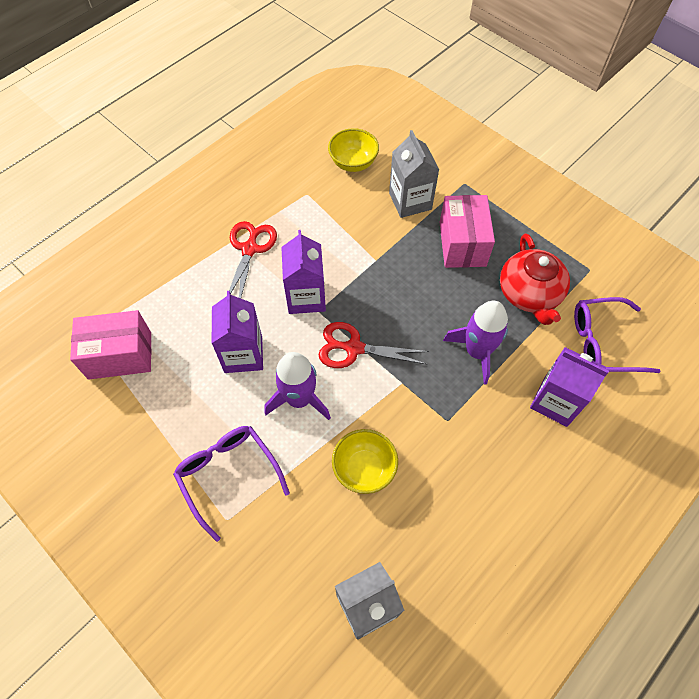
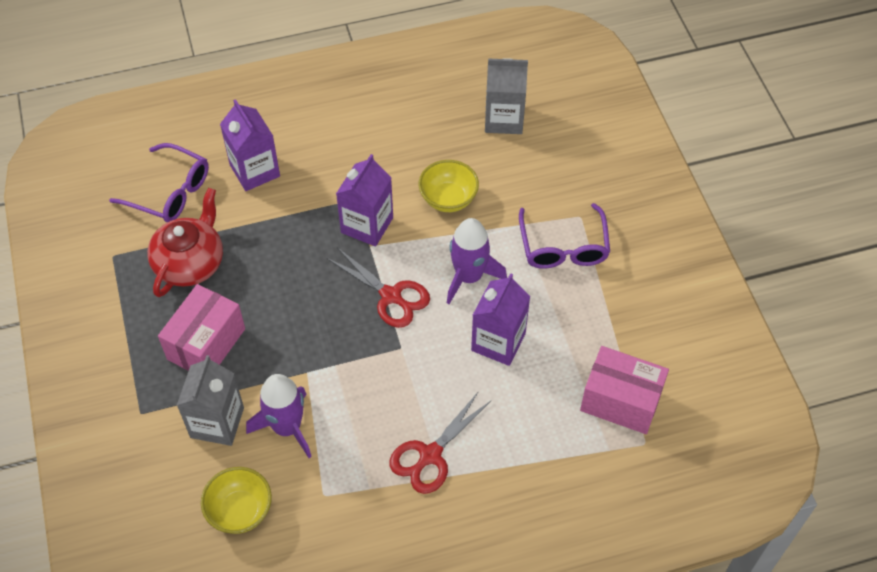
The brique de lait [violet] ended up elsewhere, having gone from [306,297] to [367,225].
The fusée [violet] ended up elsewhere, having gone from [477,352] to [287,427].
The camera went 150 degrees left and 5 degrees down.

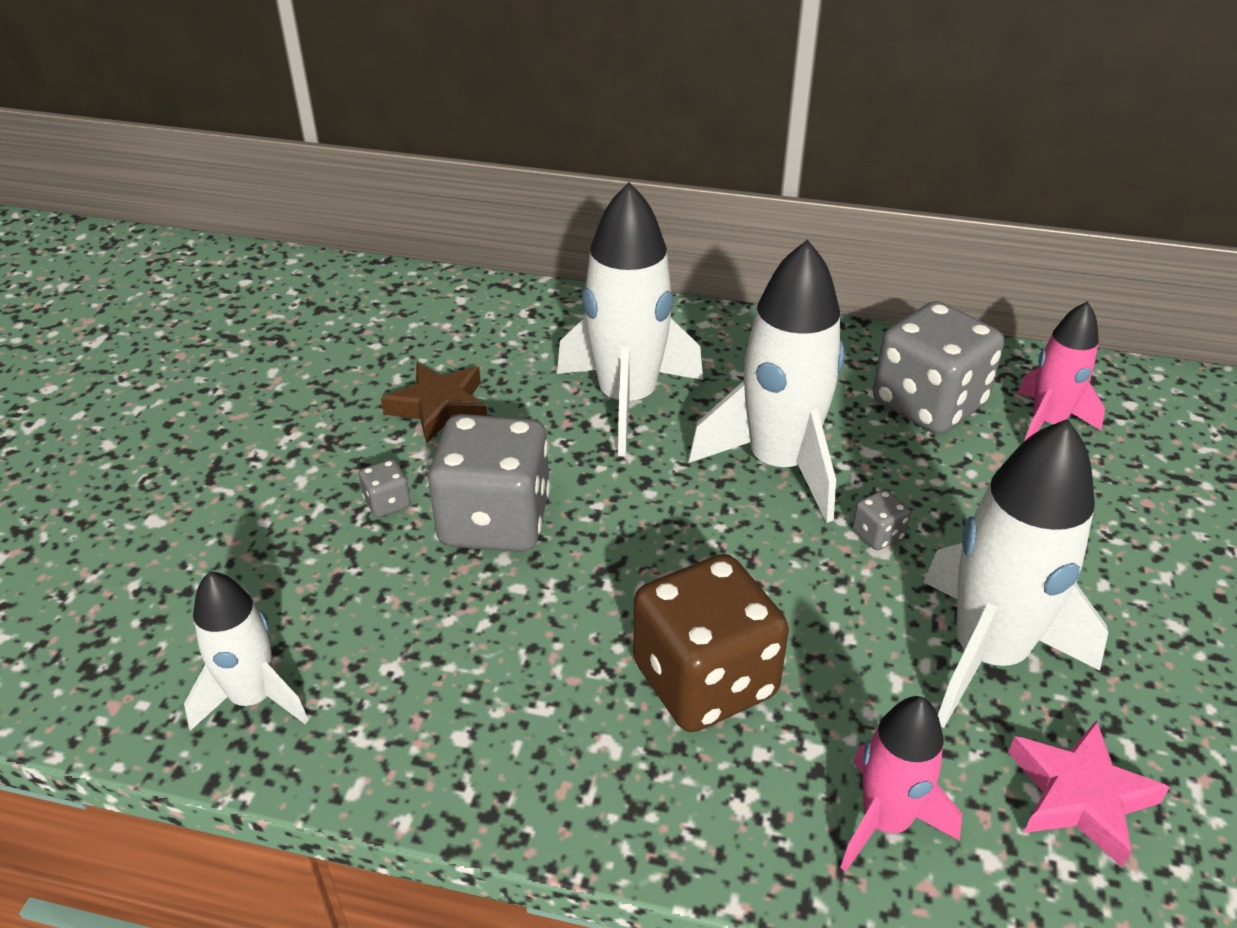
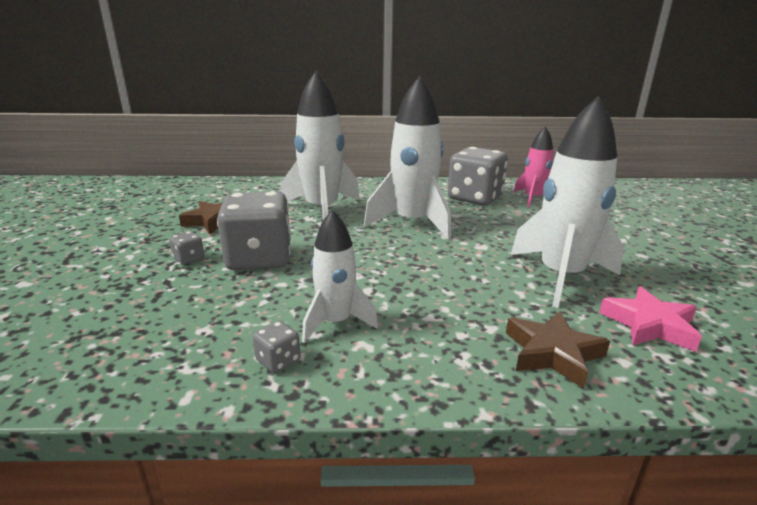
The fusée [blanc] ended up elsewhere, having gone from [254,698] to [336,322].
The second view lost the dé [marron] at [705,680].
Where the fusée [rose] stood at [885,821], the étoile [marron] came to stand at [552,353].
The dé [gris] ended up elsewhere, having gone from [877,535] to [278,360].
The camera went 15 degrees left and 15 degrees down.

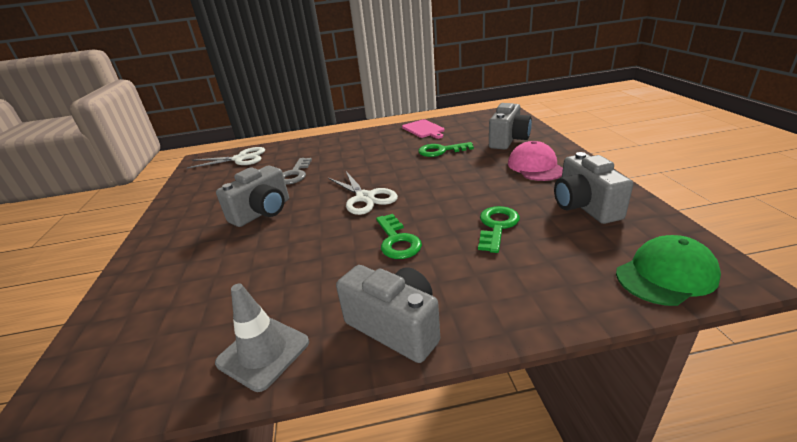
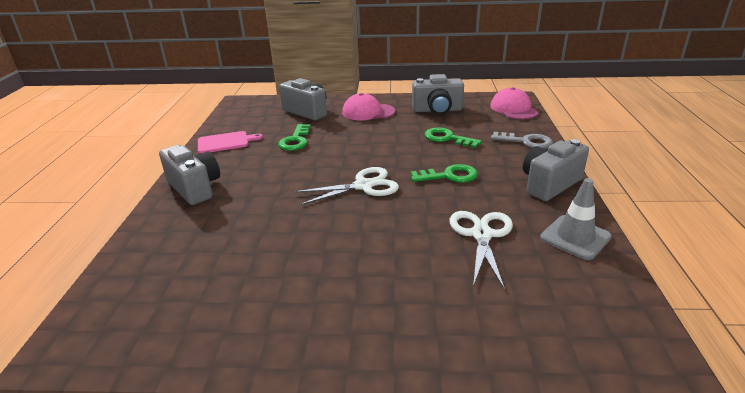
The ciseaux [blanc] ended up elsewhere, having gone from [241,159] to [481,235].
The appareil photo [gris] ended up elsewhere, having gone from [263,212] to [195,188].
The clé [gris] ended up elsewhere, having gone from [295,174] to [526,142].
What was the casquette [vert] at [666,275] turned into the casquette [rose] at [513,109].
The camera went 80 degrees left and 0 degrees up.

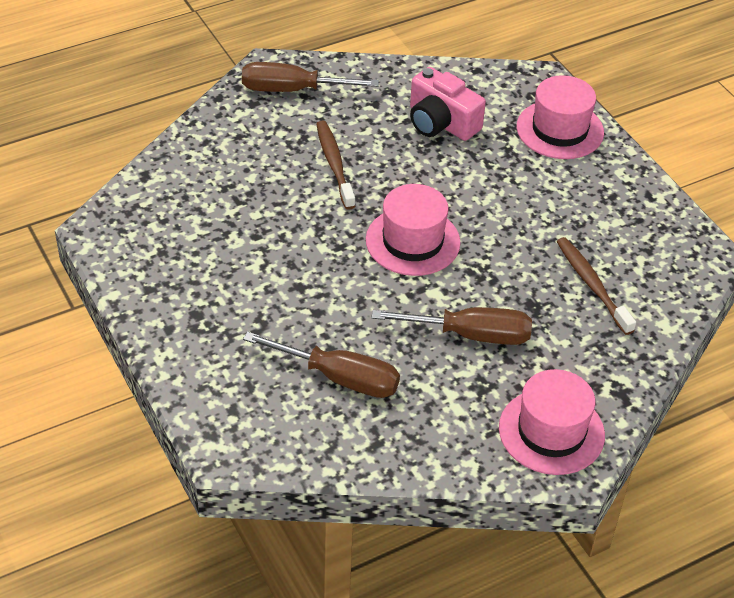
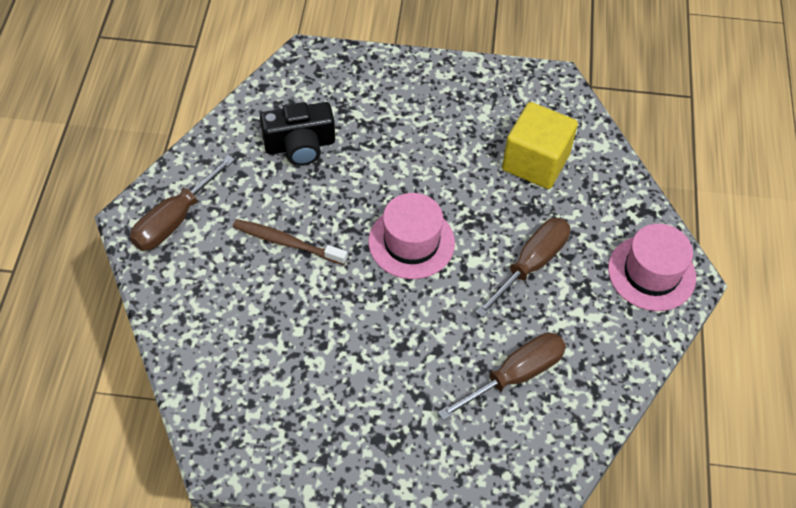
What was the appareil photo [rose] at [441,122] turned into the appareil photo [noir] at [300,145].
The second view lost the chapeau [rose] at [560,130].
Where the brosse à dents [marron] stood at [592,285], the cube [jaune] came to stand at [535,162].
The camera went 55 degrees left and 10 degrees up.

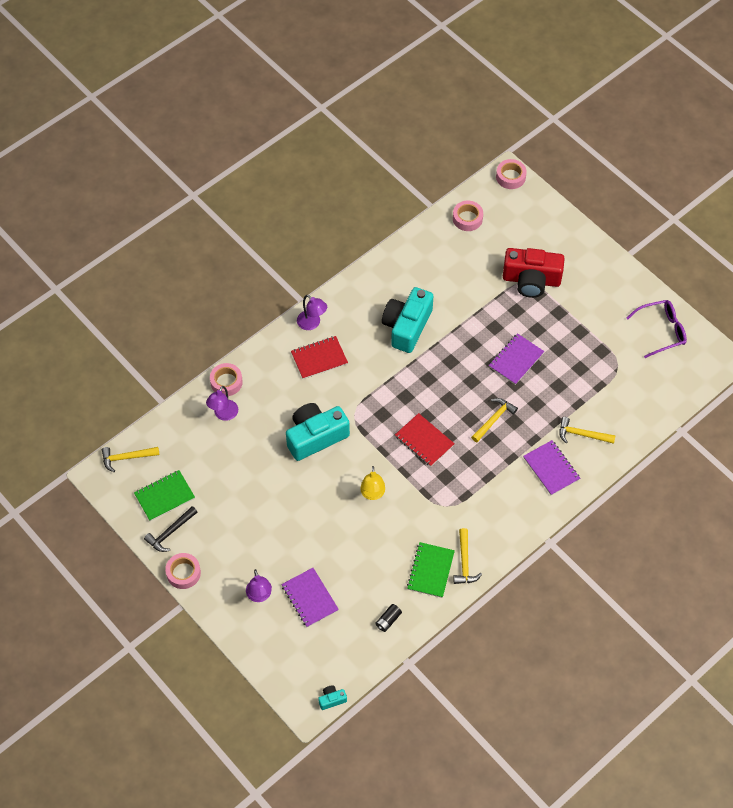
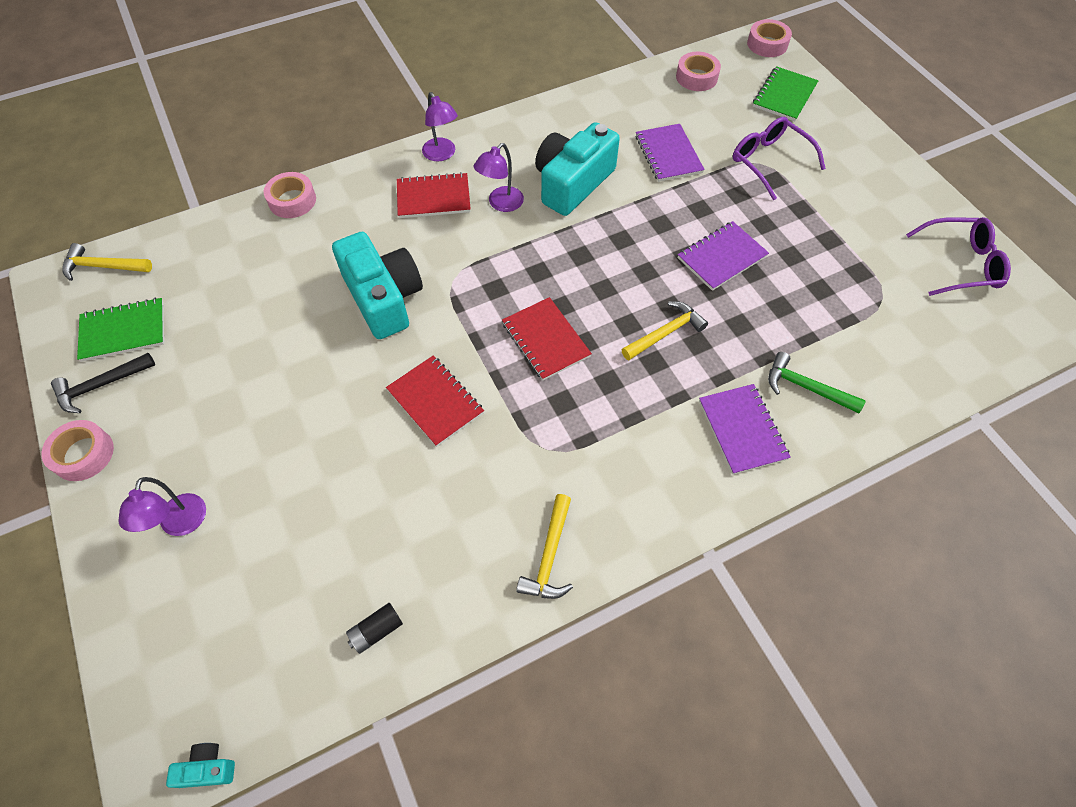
The lampe [violet] ended up elsewhere, having gone from [223,414] to [501,204].
The carnet [violet] ended up elsewhere, having gone from [310,598] to [668,154].
The appareil photo [turquoise] at [315,437] ended up facing another way, 75 degrees clockwise from before.
Where the lampe [jaune] stood at [372,494], the carnet [rouge] came to stand at [435,402].
The carnet [vert] ended up elsewhere, having gone from [430,570] to [784,96].
Where the appareil photo [rouge] stood at [531,280], the lunettes [violet] came to stand at [769,161].
What was the marteau [jaune] at [582,434] turned into the marteau [vert] at [806,387].
The camera went 15 degrees right and 0 degrees up.

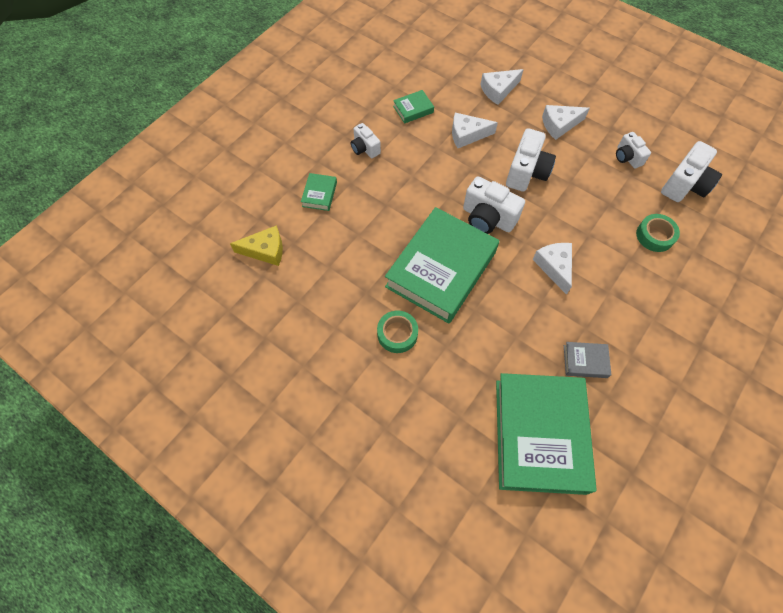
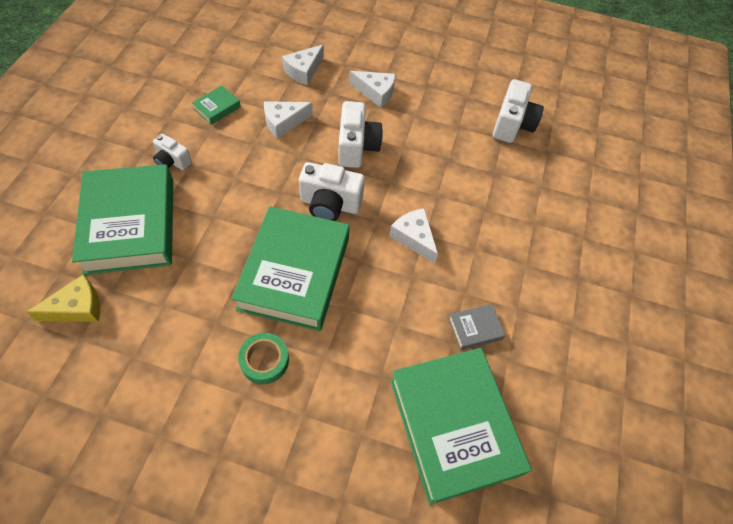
The size of the livre [vert] at [319,194] changed by a factor of 2.47.
The fromage [blanc] at [559,125] ended up facing another way, 120 degrees counterclockwise from before.
The second view lost the appareil photo [blanc] at [627,157].
The second view lost the ruban adhésif [vert] at [655,236].
The camera went 25 degrees left and 5 degrees down.

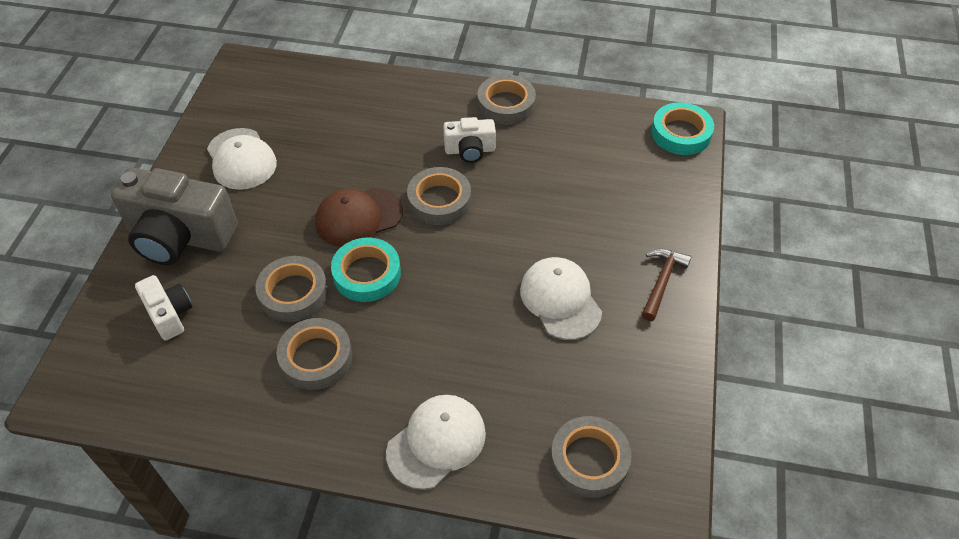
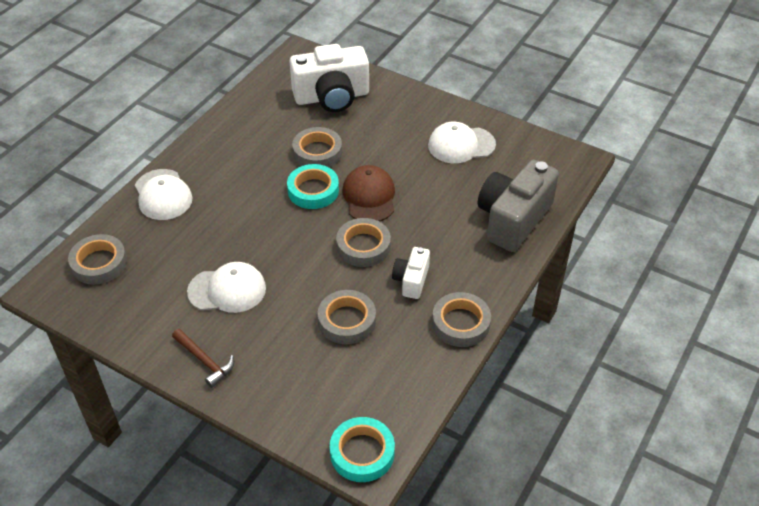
The appareil photo [gris] ended up elsewhere, having gone from [180,237] to [513,219].
The size of the appareil photo [blanc] at [169,314] changed by a factor of 1.94.
The ruban adhésif [gris] ended up elsewhere, having gone from [316,357] to [347,321].
The camera went 110 degrees right and 5 degrees down.

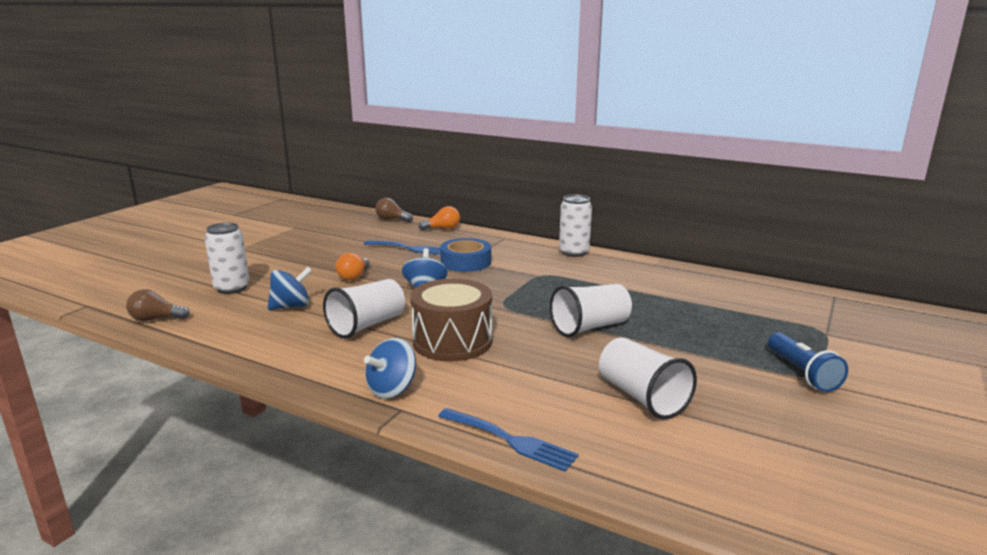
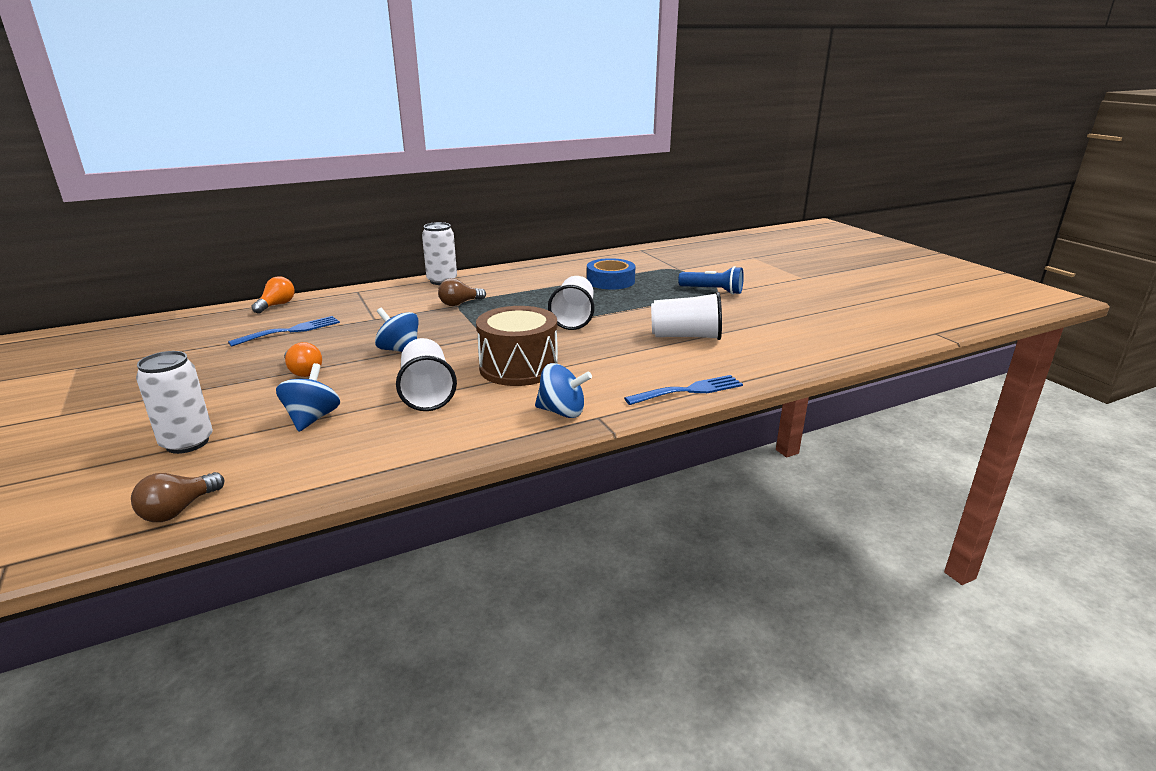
The toupie [bleu] at [392,389] ended up facing another way, 60 degrees counterclockwise from before.
The ampoule [marron] ended up elsewhere, having gone from [392,220] to [460,303].
The ruban adhésif [bleu] ended up elsewhere, having gone from [465,262] to [610,281].
The camera went 55 degrees left and 5 degrees up.

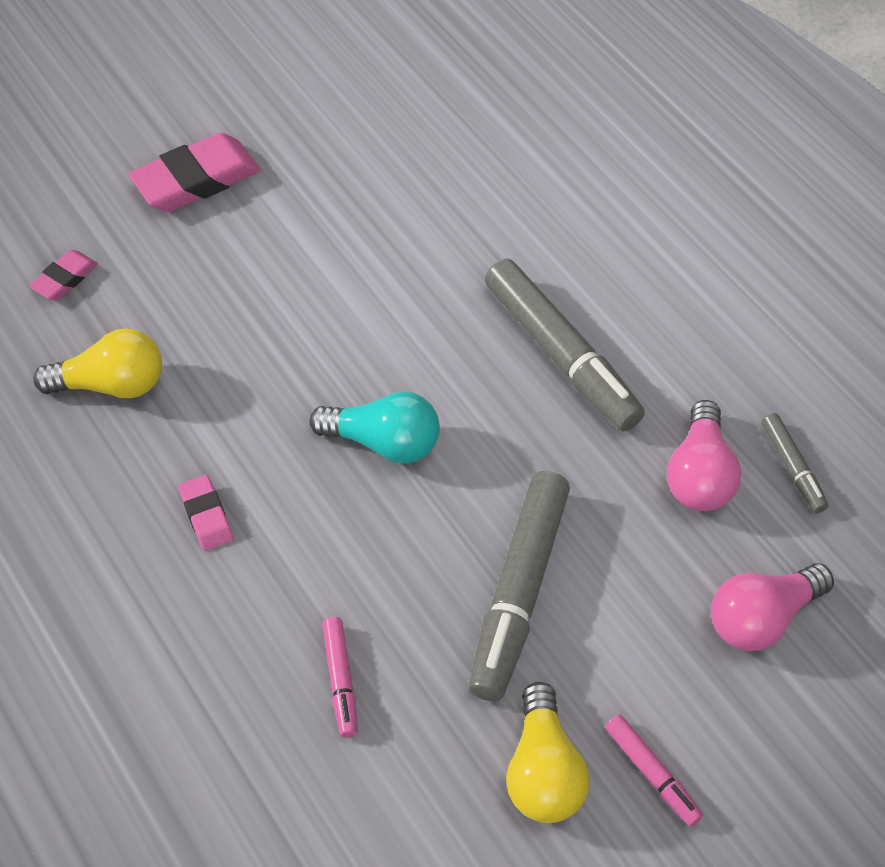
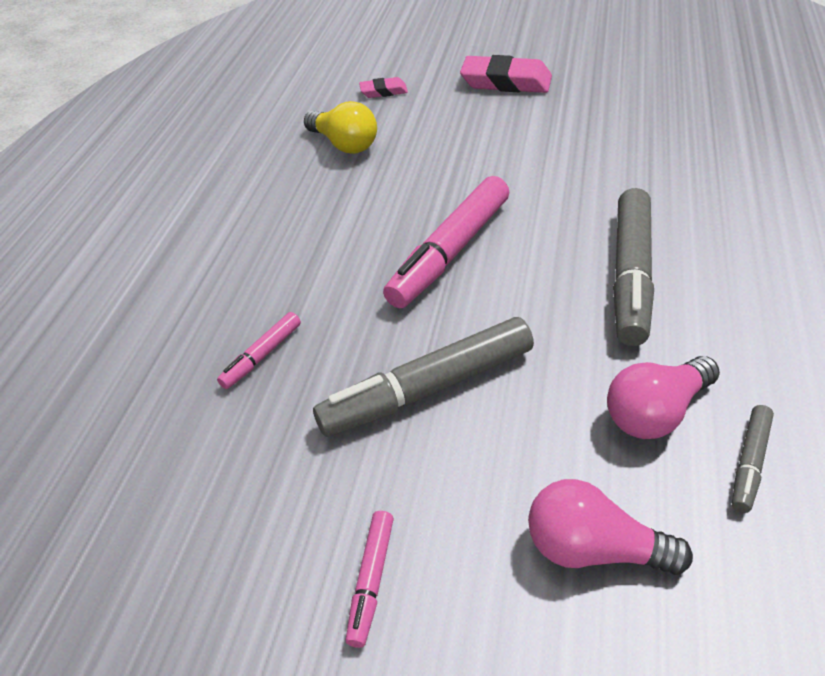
The second view lost the gomme [rose] at [206,516].
Where the ampoule [turquoise] stood at [383,442], the feutre [rose] came to stand at [450,252].
The second view lost the ampoule [jaune] at [543,770].
The camera went 50 degrees right and 10 degrees down.

